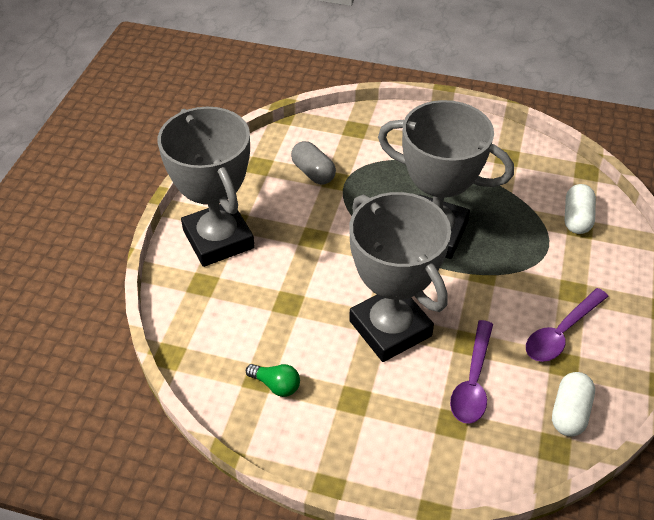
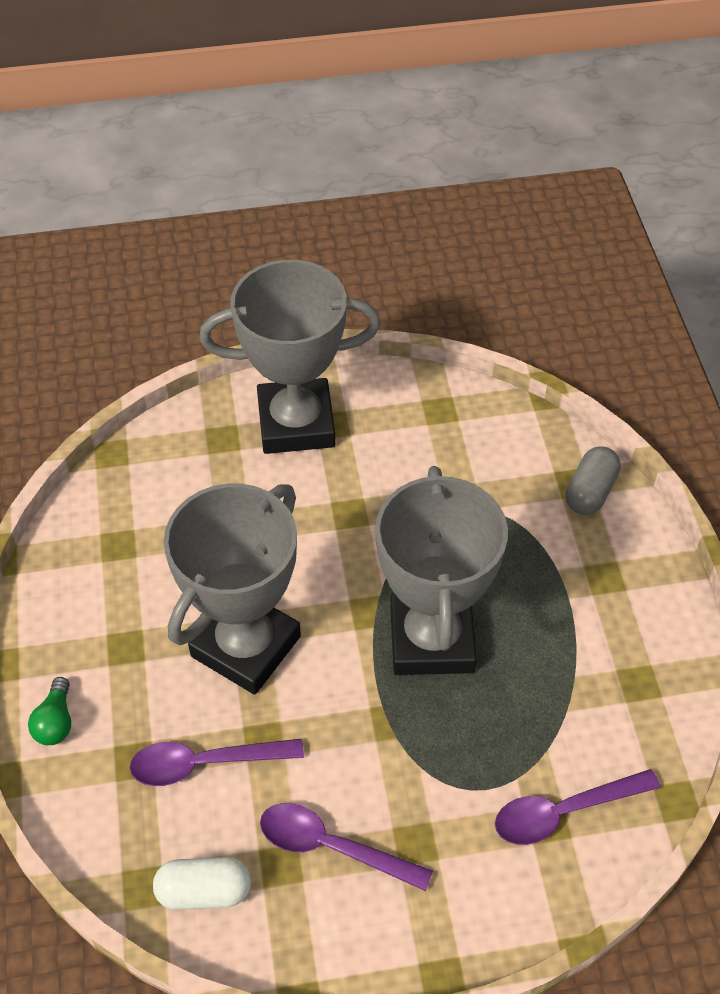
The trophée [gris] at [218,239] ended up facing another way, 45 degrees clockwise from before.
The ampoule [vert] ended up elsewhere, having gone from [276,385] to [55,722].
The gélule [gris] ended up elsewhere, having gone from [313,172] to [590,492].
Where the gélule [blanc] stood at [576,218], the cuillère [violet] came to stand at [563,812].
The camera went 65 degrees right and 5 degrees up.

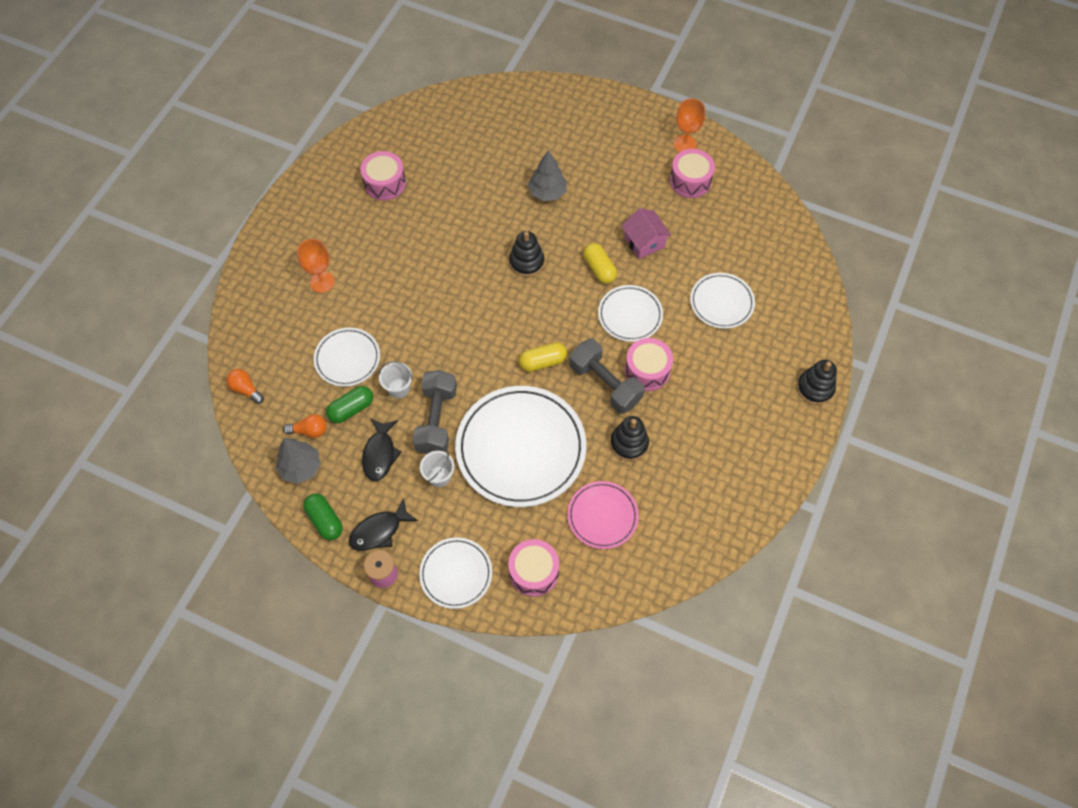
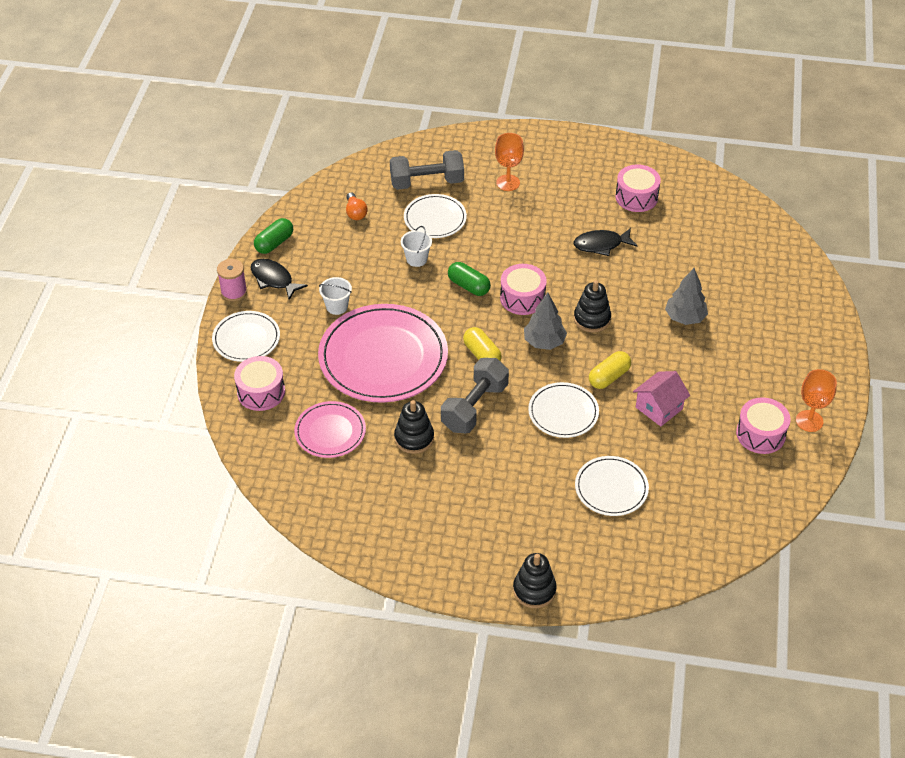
The second view lost the ampoule [orange] at [246,389].
The arbre [gris] ended up elsewhere, having gone from [301,467] to [544,342].
The gélule [vert] ended up elsewhere, having gone from [351,409] to [468,286].
The poisson [noir] ended up elsewhere, having gone from [380,454] to [601,245].
The haltère [gris] ended up elsewhere, having gone from [436,420] to [427,182].
What was the assiette [blanc] at [521,448] turned into the assiette [rose] at [383,357].
The tambour [rose] ended up elsewhere, having gone from [647,370] to [522,298].
The camera went 75 degrees right and 15 degrees down.

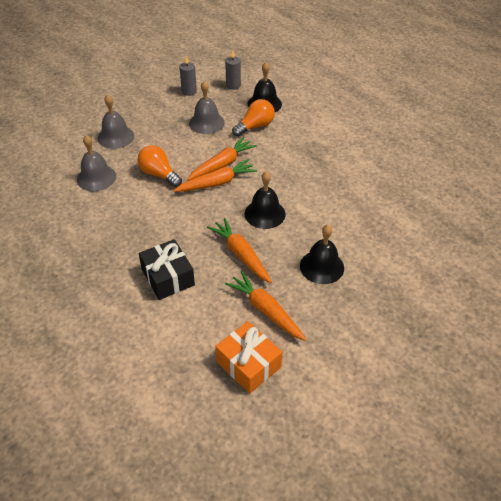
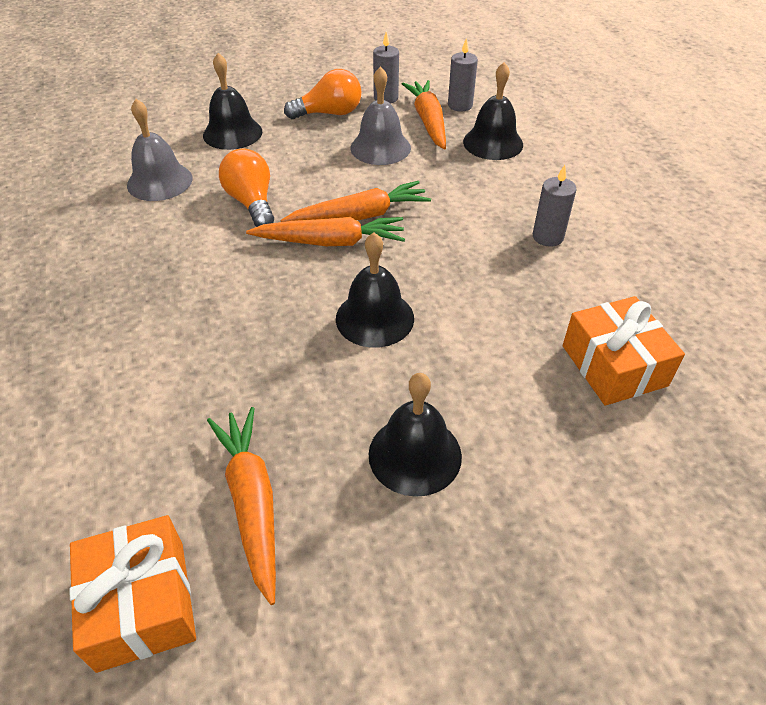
What was the cloche [gris] at [116,137] turned into the cloche [noir] at [232,133].
The second view lost the cadeau [noir] at [168,277].
The carotte [orange] ended up elsewhere, having gone from [241,254] to [428,121].
The ampoule [orange] ended up elsewhere, having gone from [255,126] to [329,113].
The second view gained the bougie [gris] at [548,237].
The second view gained the cadeau [orange] at [614,365].
The camera went 25 degrees right and 0 degrees up.

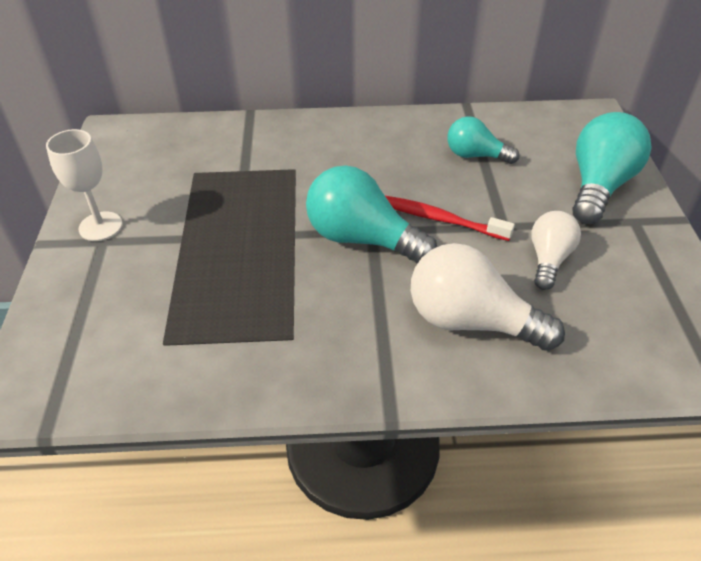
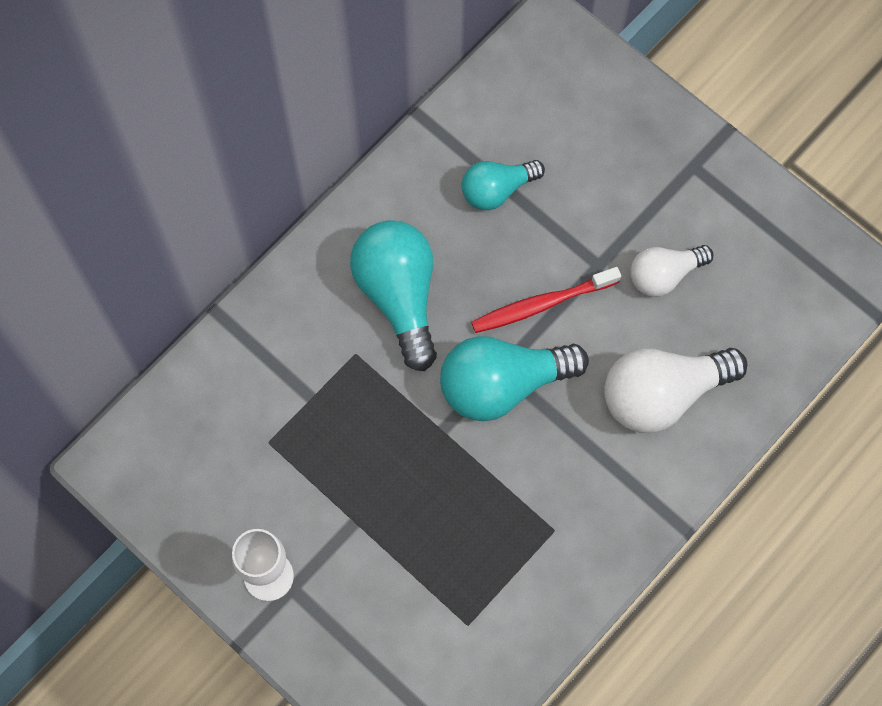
The ampoule [blanc] at [548,259] ended up facing another way, 90 degrees counterclockwise from before.
The ampoule [turquoise] ended up elsewhere, having gone from [598,186] to [399,296].
The camera went 45 degrees left and 25 degrees up.

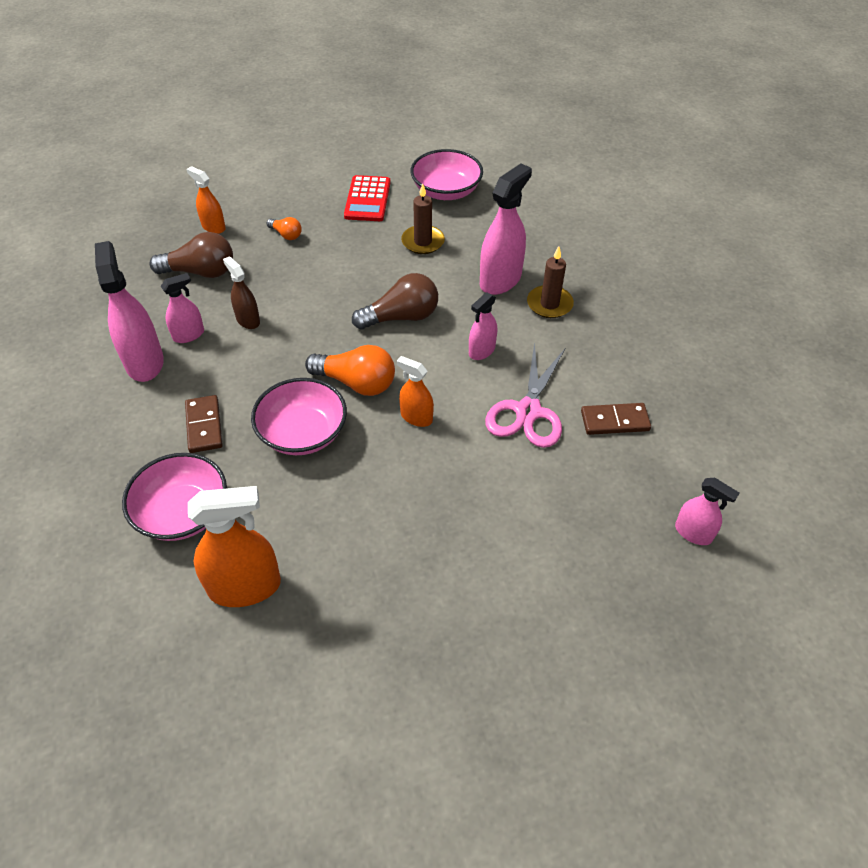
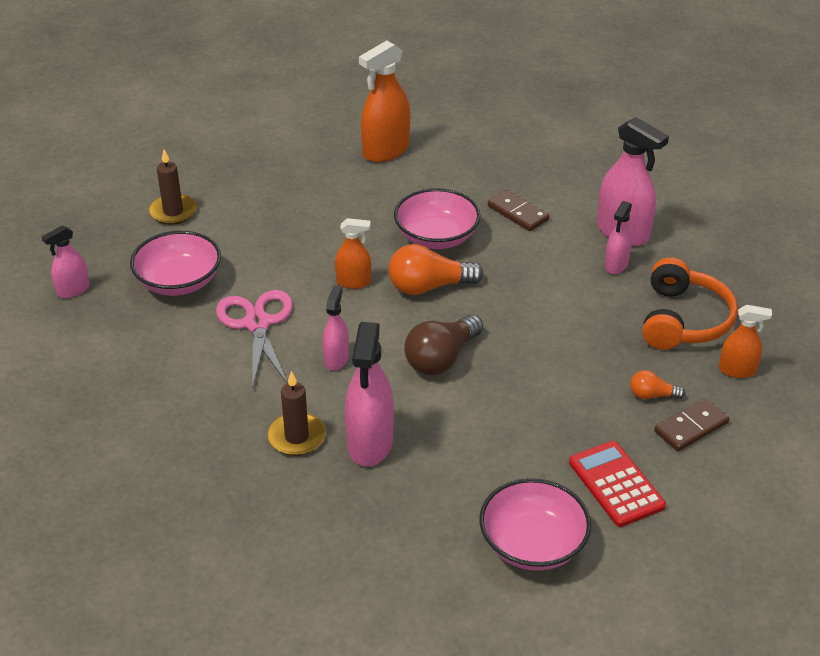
The bol [rose] ended up elsewhere, having gone from [182,512] to [179,282].
Where the ampoule [marron] stood at [200,272], the casque audio [orange] came to stand at [683,320].
The second view lost the vaporisateur [marron] at [248,320].
The bougie [marron] ended up elsewhere, having gone from [423,242] to [173,212].
The domino [marron] ended up elsewhere, having gone from [615,421] to [691,427].
The vaporisateur [rose] at [693,533] ended up facing another way, 45 degrees counterclockwise from before.
The camera went 150 degrees right and 10 degrees down.

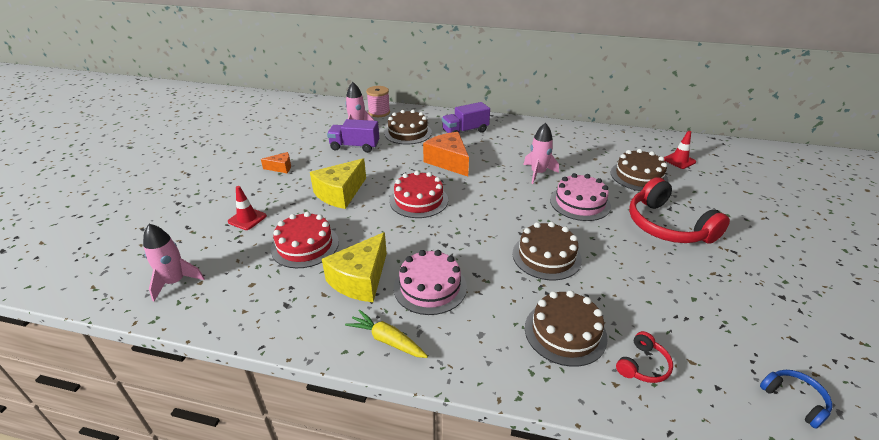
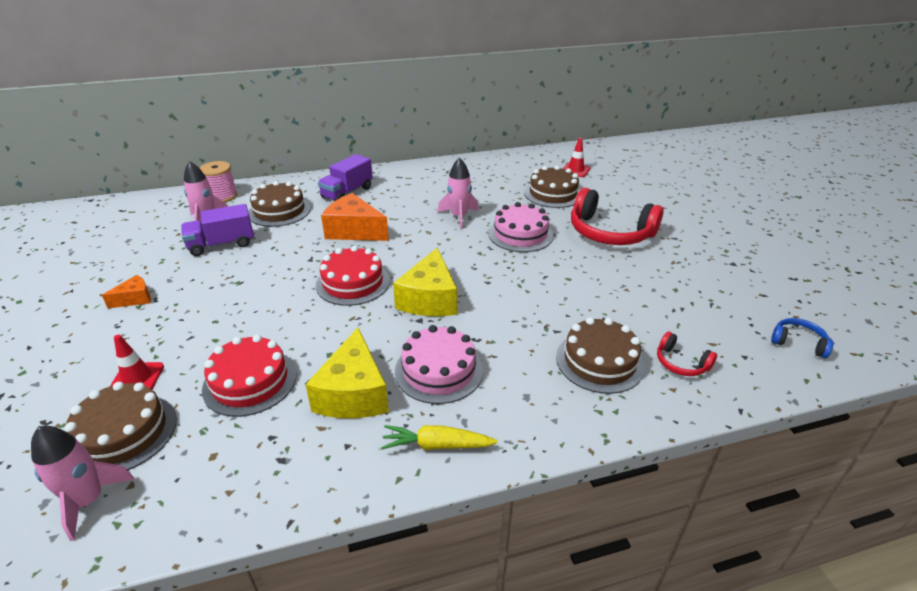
The fromage [jaune] ended up elsewhere, having gone from [340,193] to [429,299].
The gâteau [marron] ended up elsewhere, having gone from [546,256] to [123,433].
The casque audio [rouge] at [643,365] ended up facing another way, 120 degrees clockwise from before.
The camera went 30 degrees left and 0 degrees up.

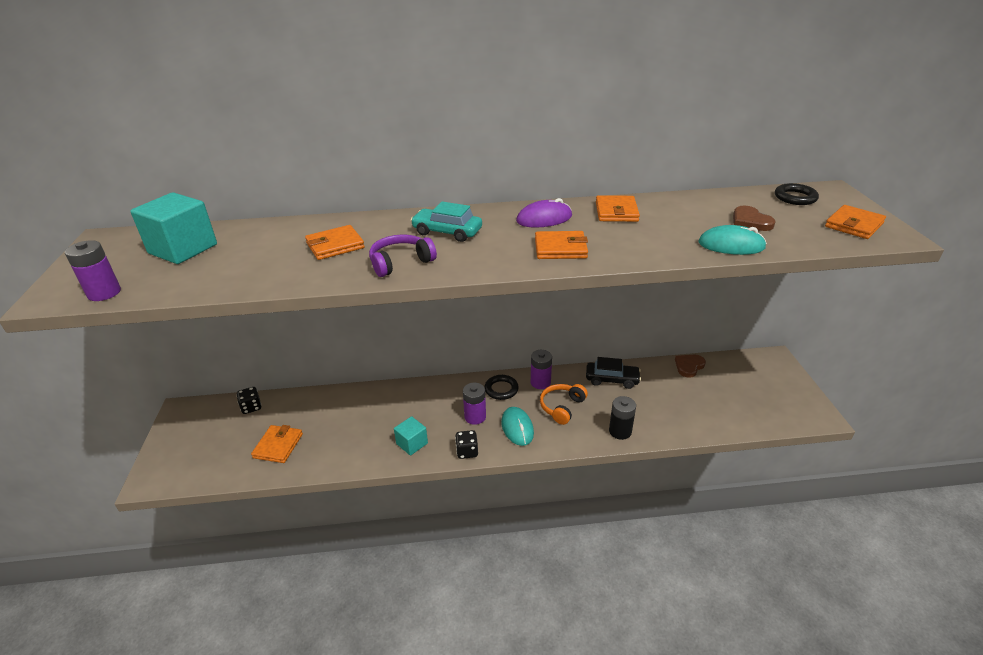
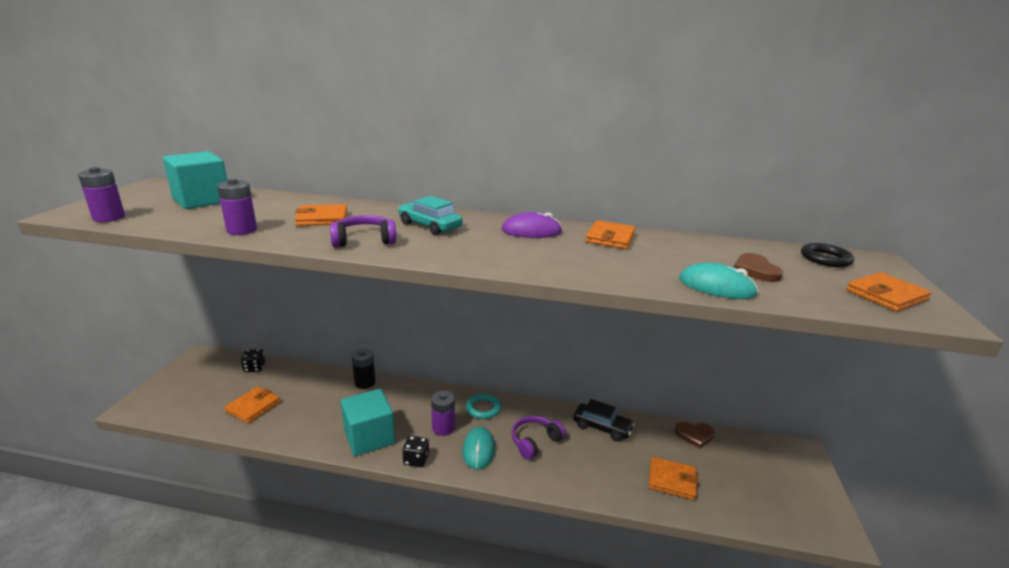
The size of the cube [turquoise] at [412,443] changed by a factor of 1.72.
What was the anneau [noir] at [501,389] turned into the anneau [turquoise] at [483,408].
The pile [violet] ended up elsewhere, having gone from [540,382] to [242,230].
The portefeuille [orange] ended up elsewhere, having gone from [560,248] to [672,480].
What was the casque audio [orange] at [561,407] turned into the casque audio [violet] at [535,441].
The pile [noir] ended up elsewhere, having gone from [620,431] to [365,382].
The cœur [marron] at [689,366] ended up facing another way, 150 degrees counterclockwise from before.
The camera went 15 degrees right and 10 degrees down.

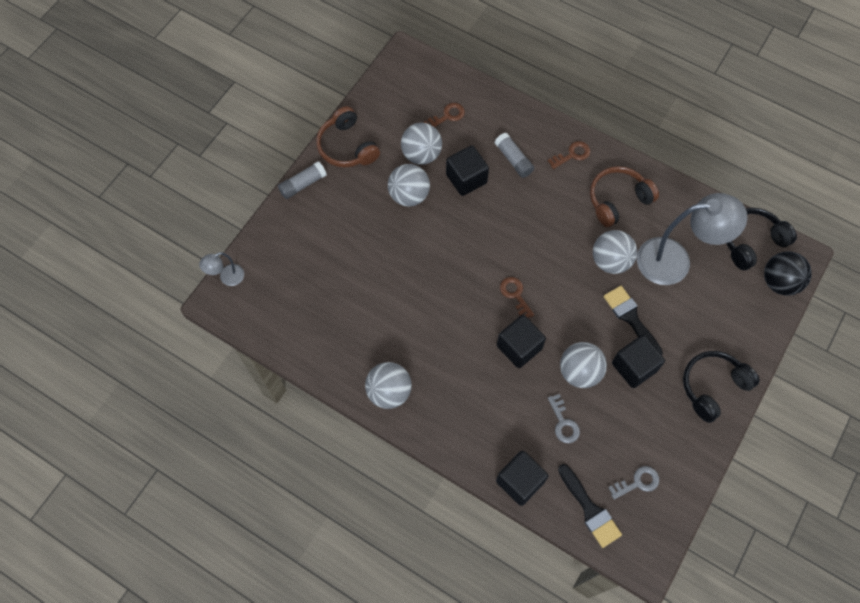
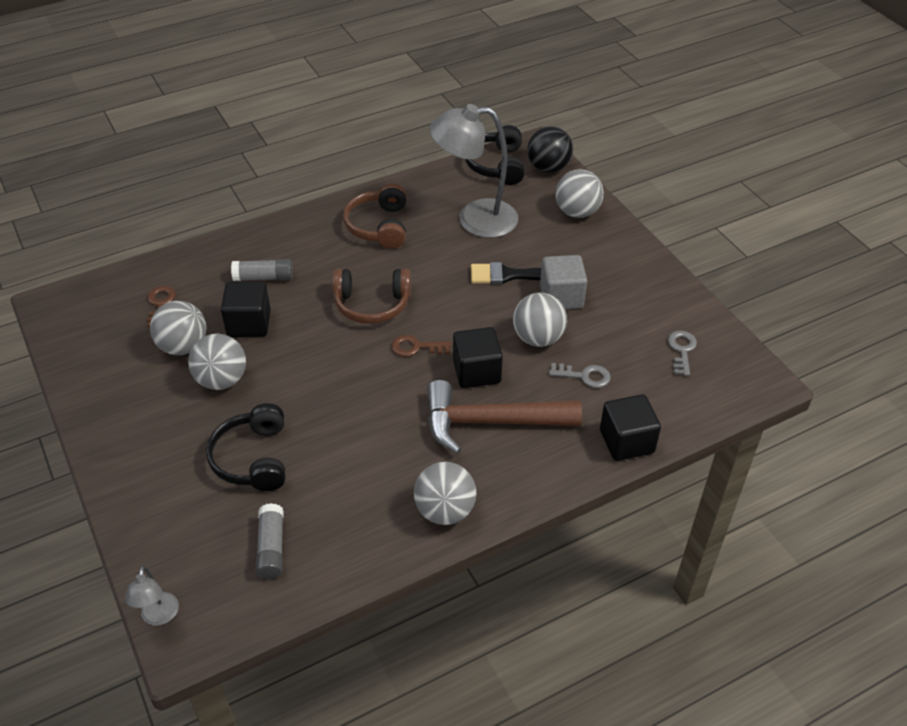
The bâton de colle [gris] ended up elsewhere, having gone from [303,184] to [271,548].
The casque audio [marron] ended up elsewhere, having gone from [347,147] to [372,304].
The second view lost the clé [marron] at [572,155].
The second view lost the pinceau [noir] at [590,509].
The balle [gris] ended up elsewhere, having gone from [610,261] to [577,212].
What was the cube [noir] at [634,367] turned into the cube [gris] at [561,297].
The lampe [gris] at [675,261] ended up facing another way, 120 degrees counterclockwise from before.
The casque audio [noir] ended up elsewhere, having gone from [712,386] to [252,458].
The second view gained the marteau [marron] at [490,422].
The camera went 60 degrees left and 20 degrees down.

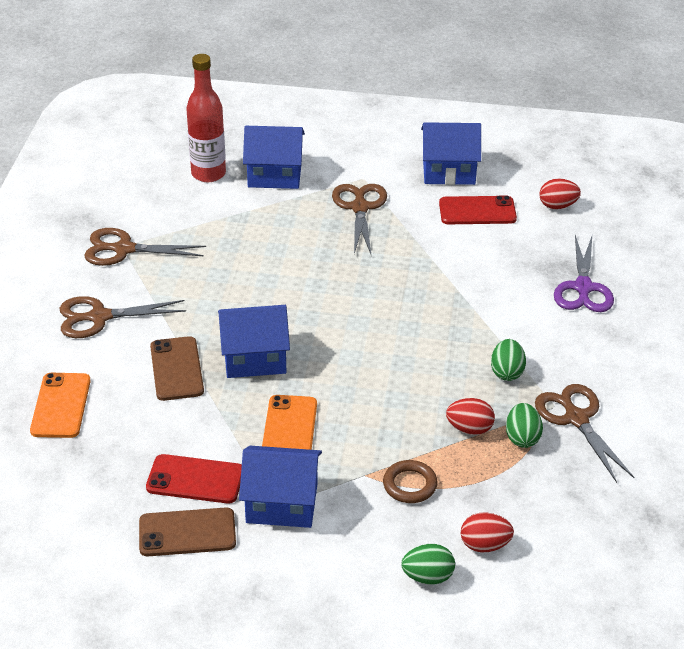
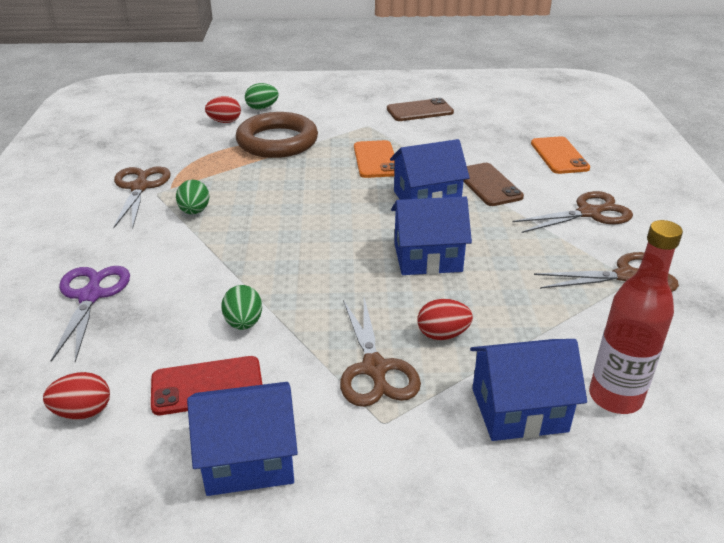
The second view lost the téléphone [rouge] at [195,479].
The maison [bleu] ended up elsewhere, having gone from [282,503] to [427,257].
The size of the anneau [marron] at [410,485] changed by a factor of 2.06.
The œuf [rouge] ended up elsewhere, having gone from [469,429] to [442,334].
The œuf [vert] ended up elsewhere, having gone from [522,438] to [244,323].
The ciseaux [marron] at [576,418] ended up facing another way, 150 degrees counterclockwise from before.
The camera went 170 degrees right and 5 degrees down.

